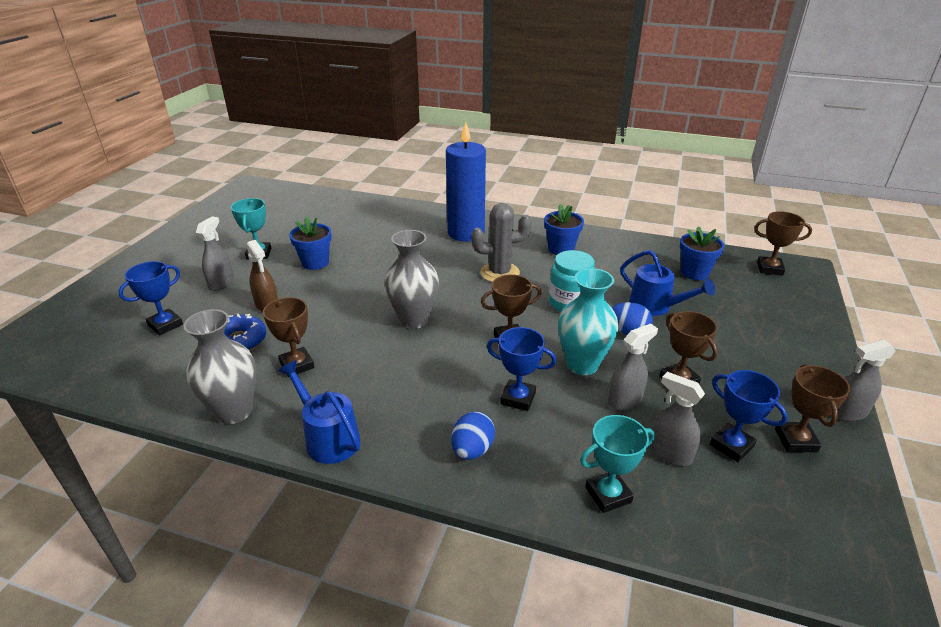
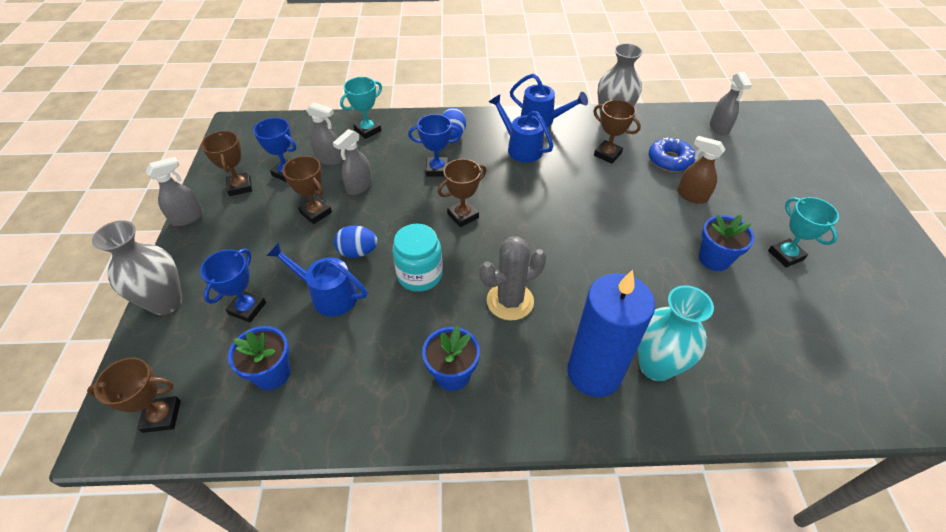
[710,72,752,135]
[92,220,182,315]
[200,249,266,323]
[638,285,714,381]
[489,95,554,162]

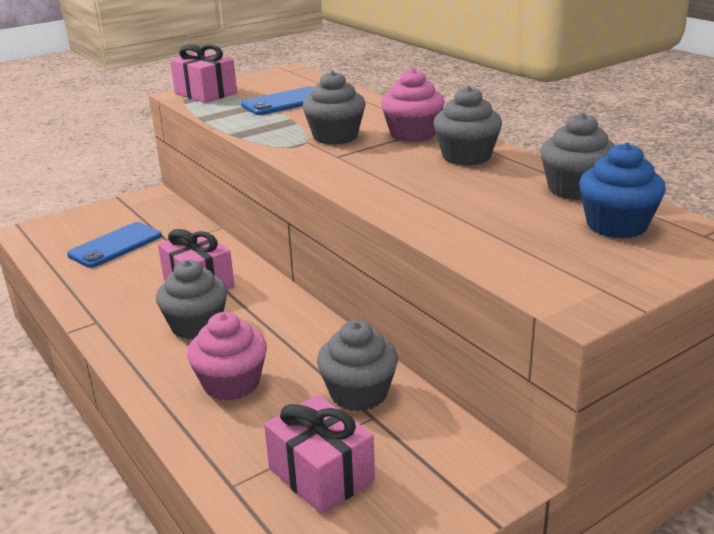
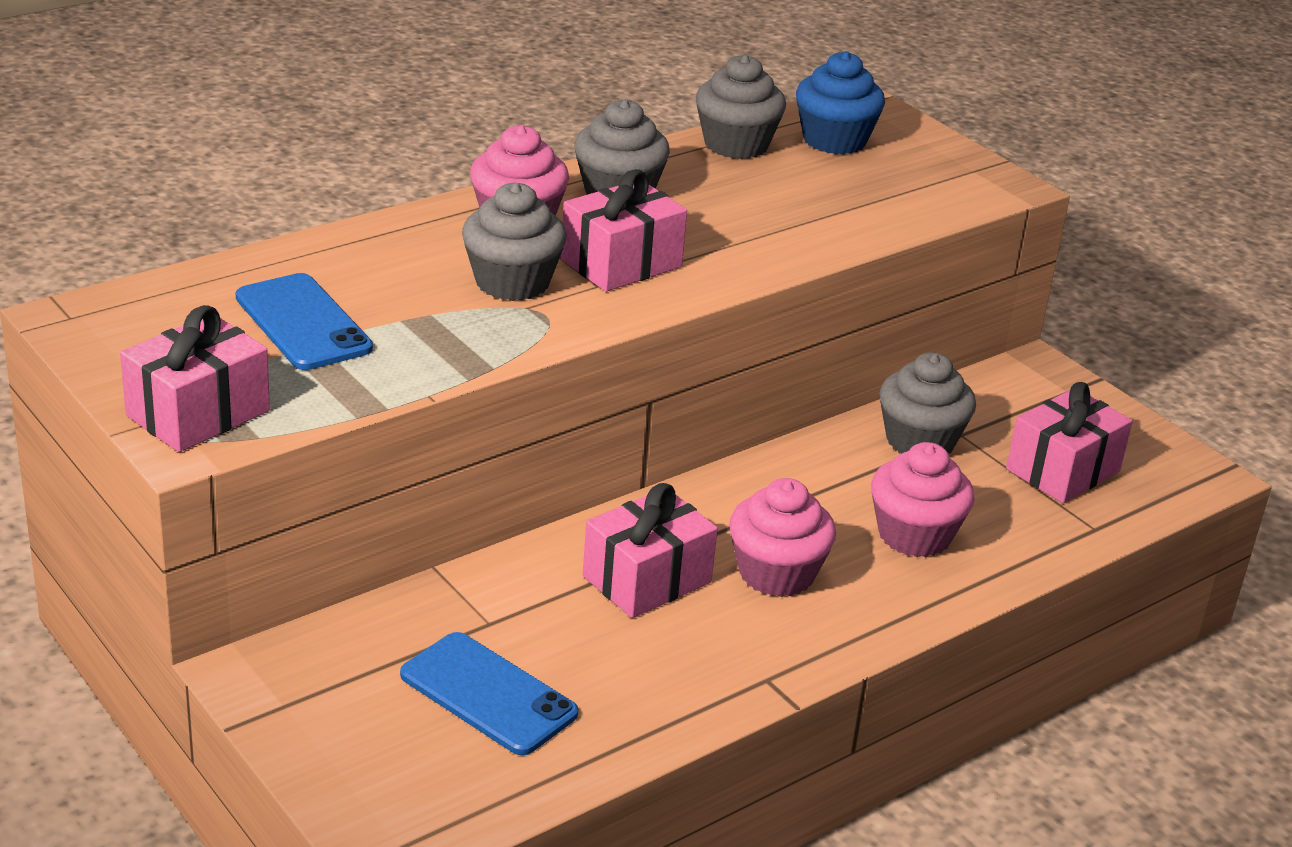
[729,478,836,597]
[561,169,687,292]

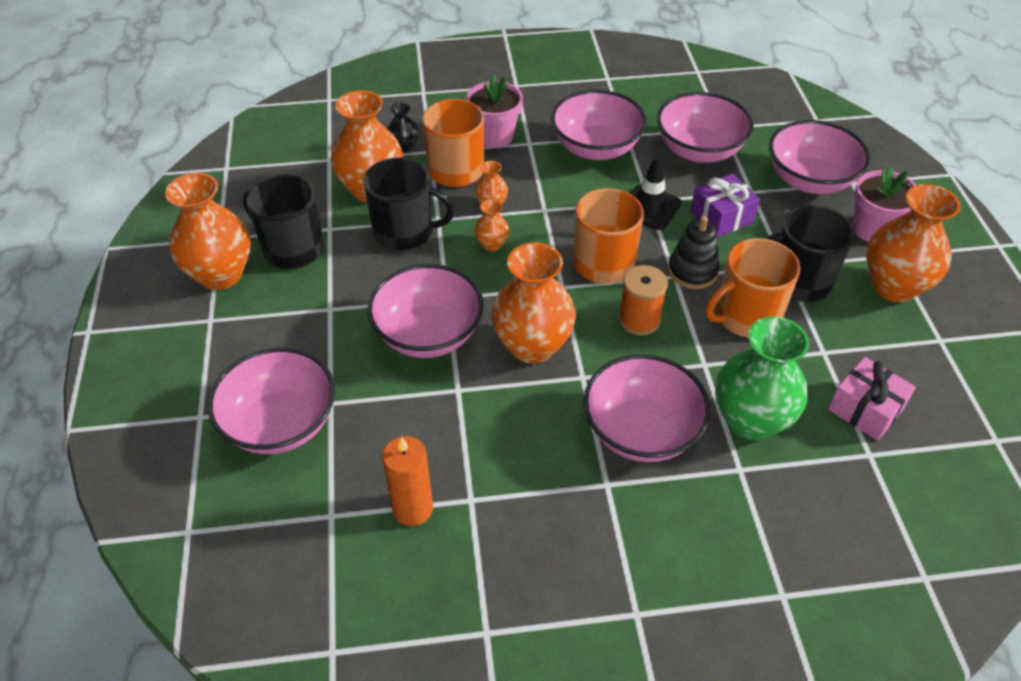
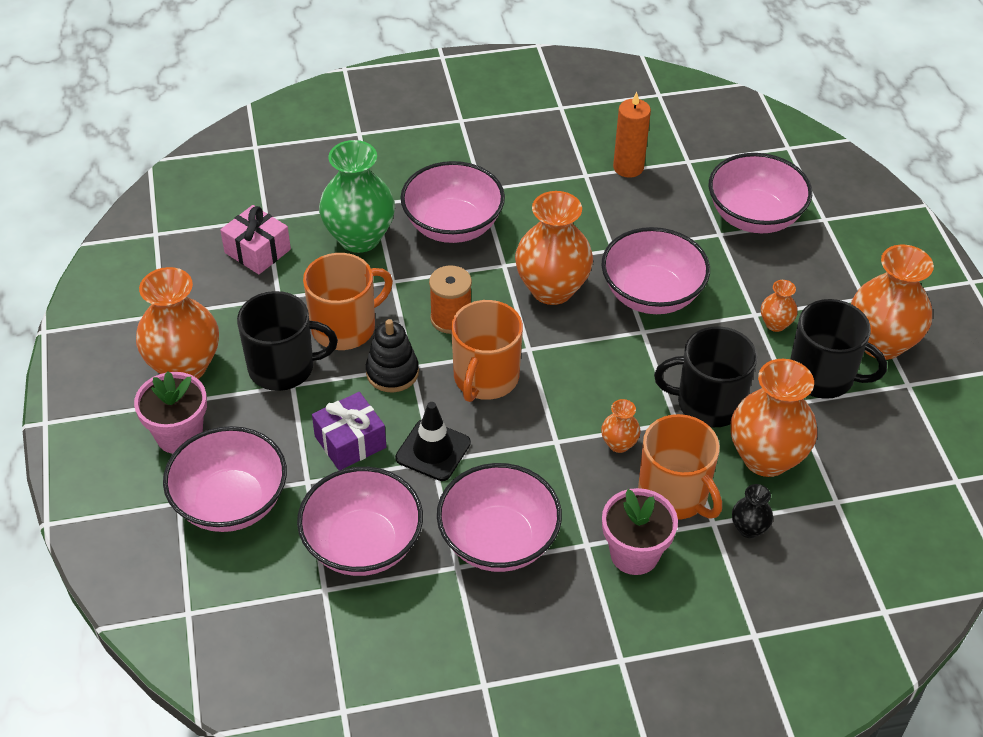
[761,280,798,332]

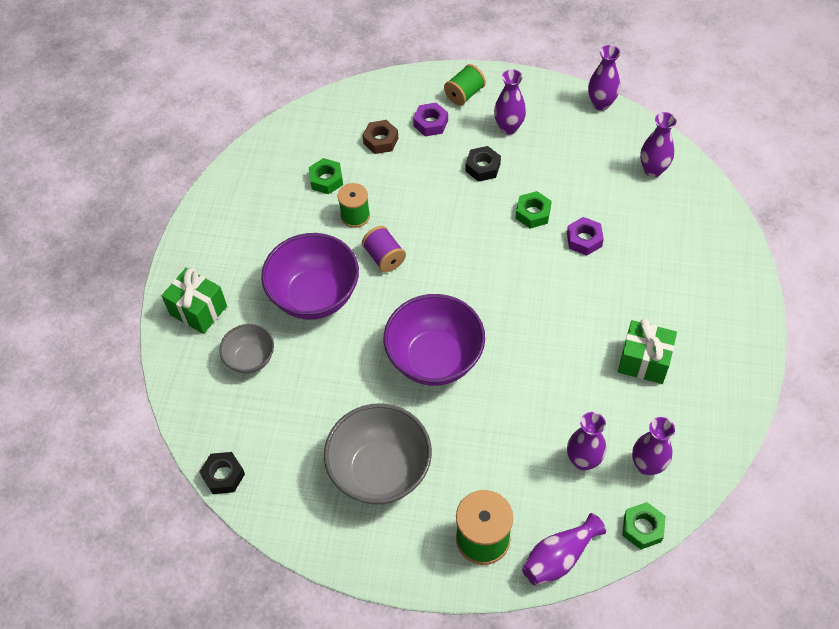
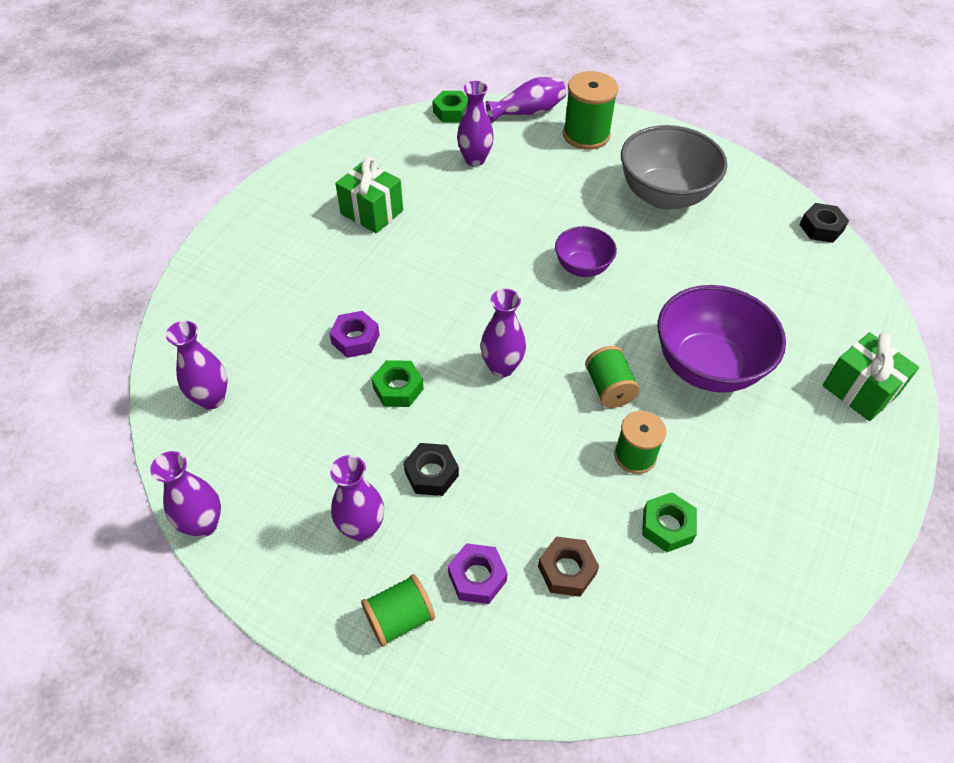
[585,346,640,408]
[555,226,617,277]
[219,324,274,374] (first image)
[480,289,526,377]

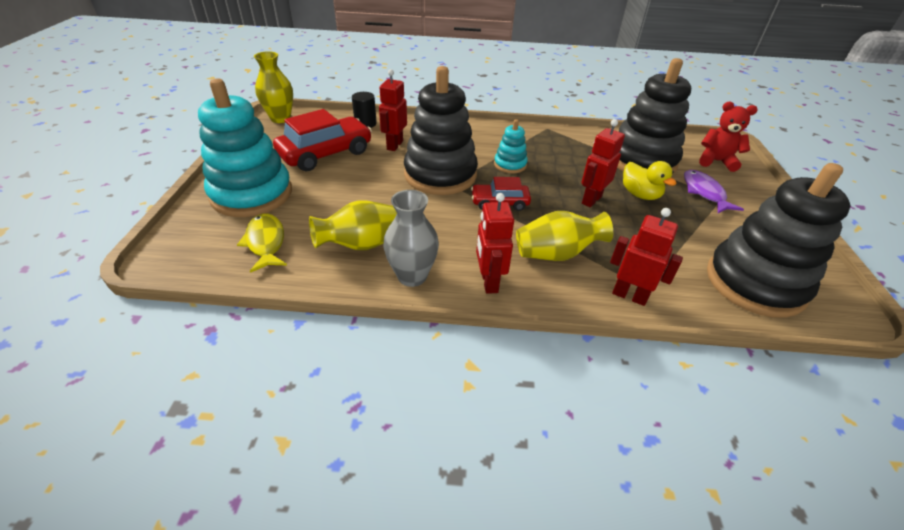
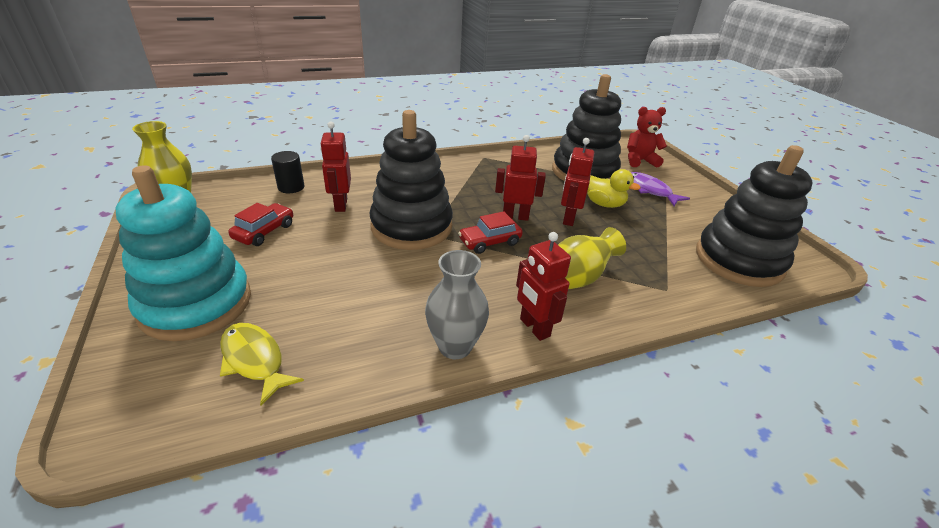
[228,203,293,246]
[494,119,528,174] (first image)
[309,200,397,250] (first image)
[495,135,546,221]

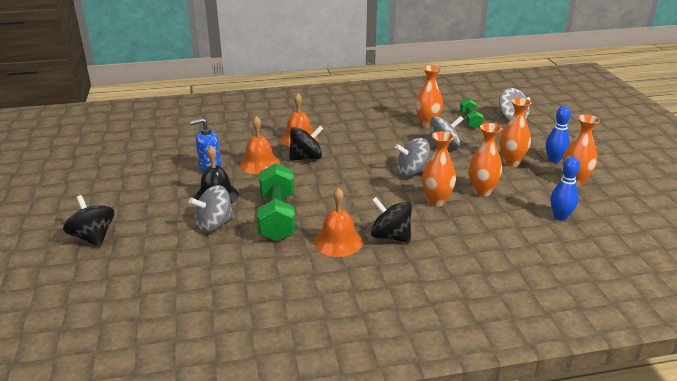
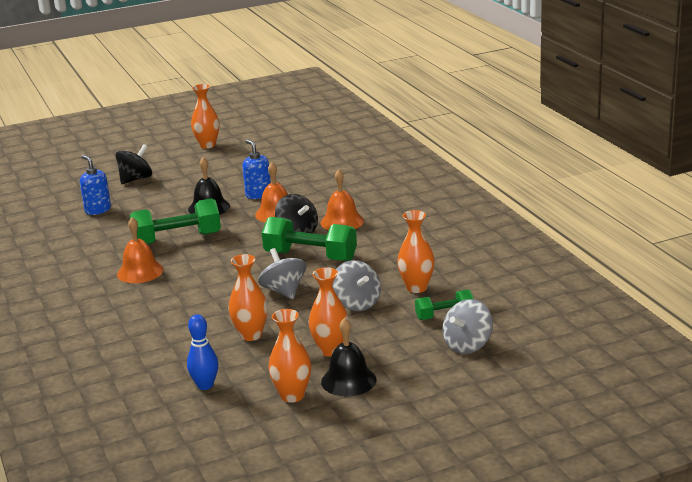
[321,318,377,397]
[191,84,219,149]
[189,185,234,232] (first image)
[371,197,412,243] (first image)
[80,155,111,215]
[262,217,357,261]

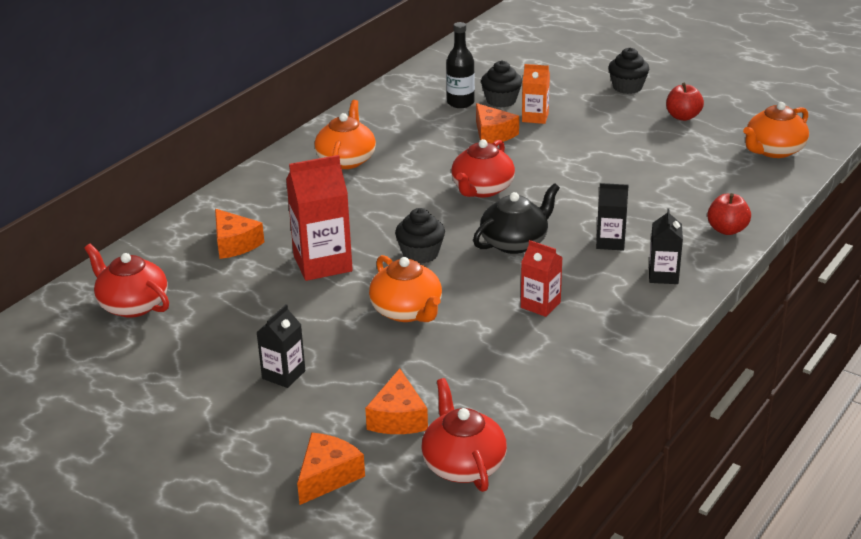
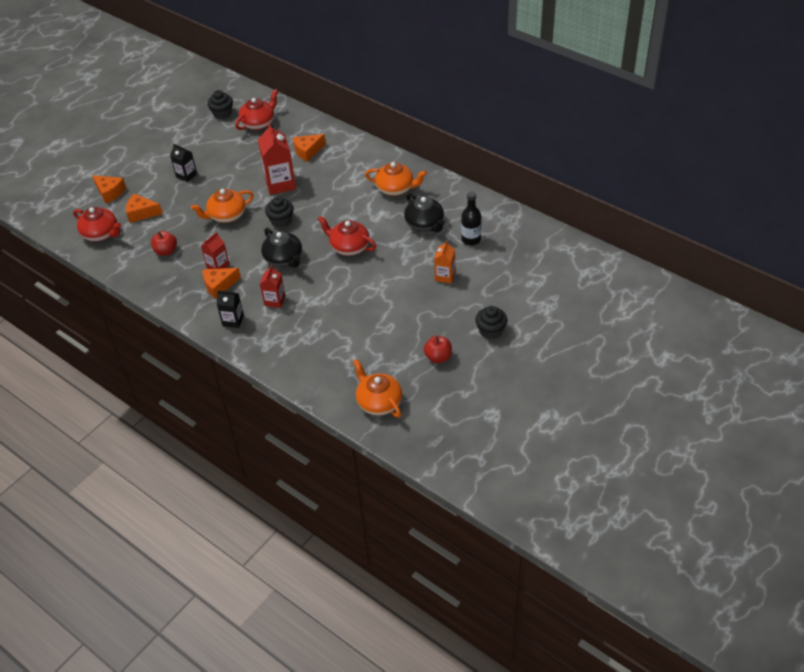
[207,90,233,119]
[203,268,241,299]
[260,265,285,308]
[151,231,177,256]
[73,207,121,241]
[404,193,445,232]

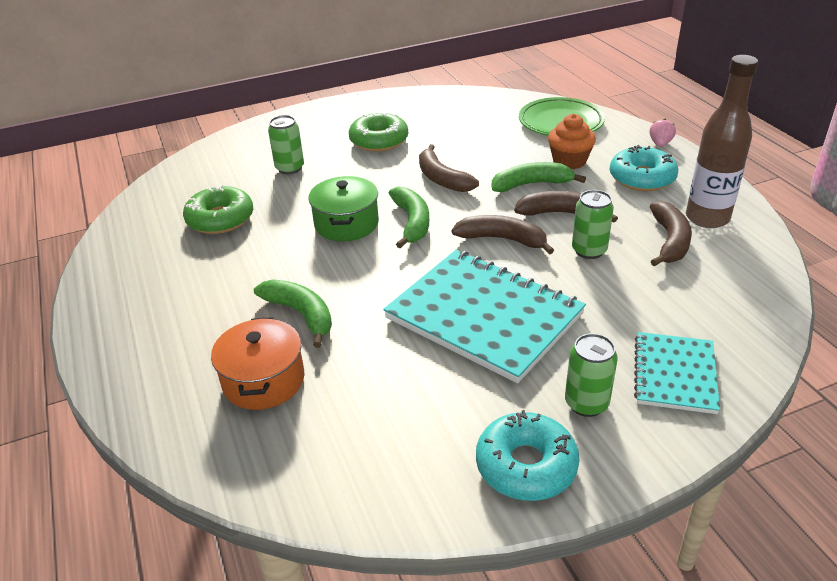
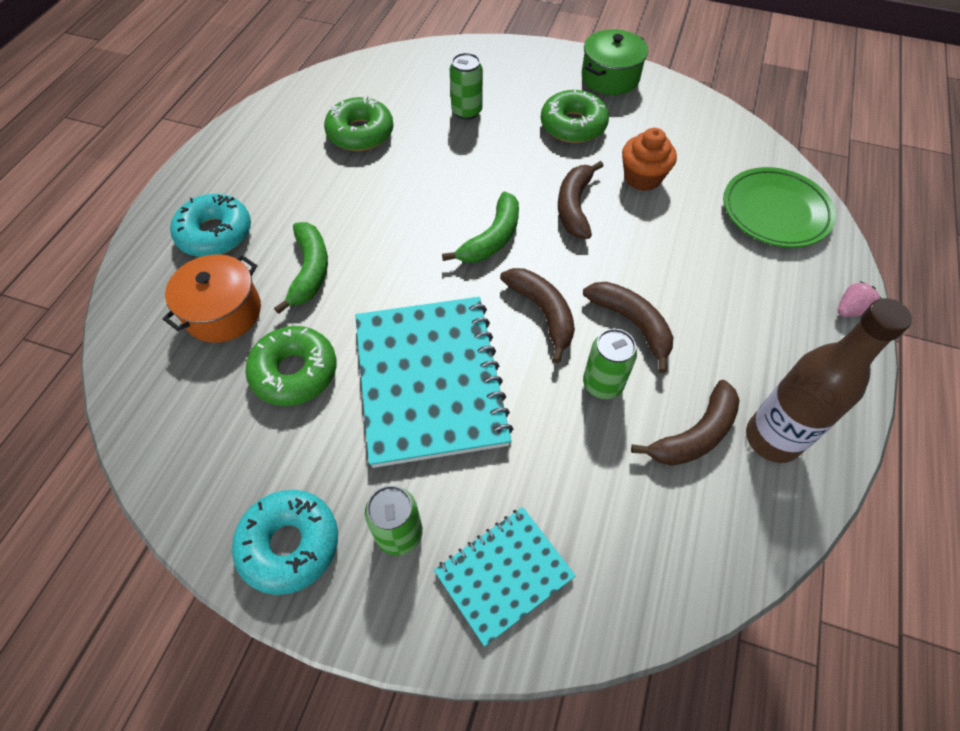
[622,128,677,191]
[170,194,251,257]
[492,162,586,192] (first image)
[582,29,648,95]
[245,326,336,406]

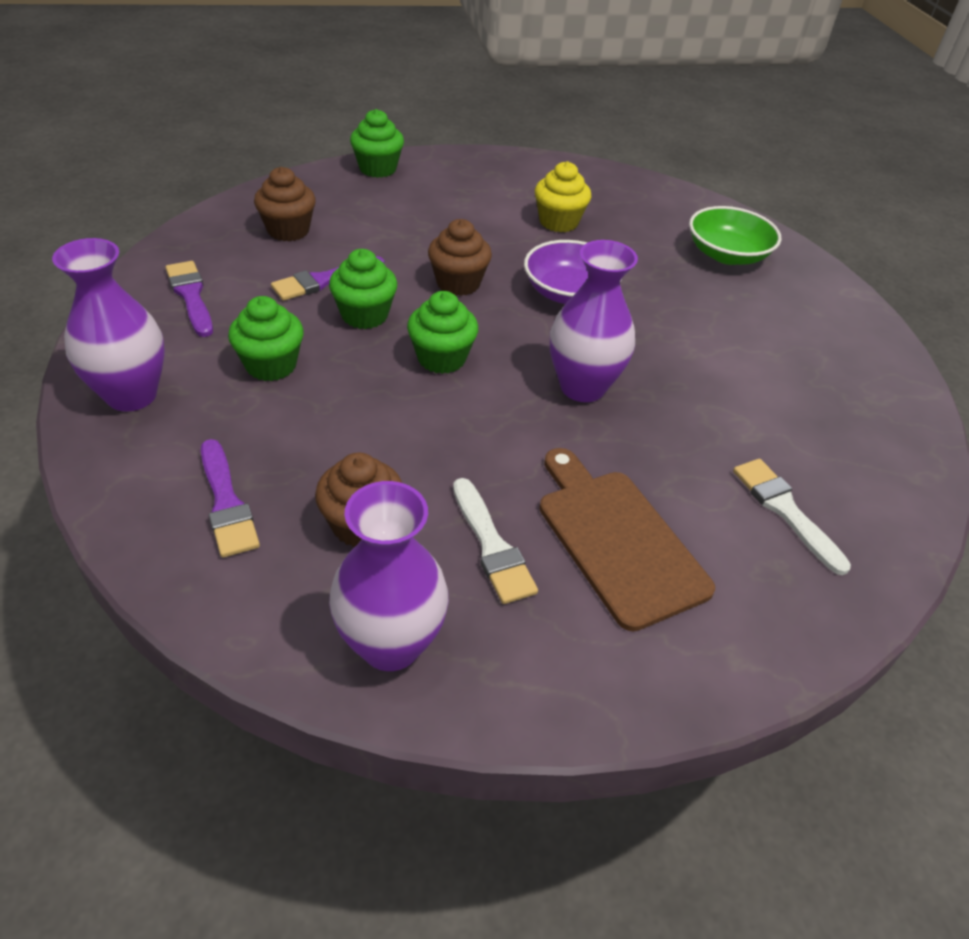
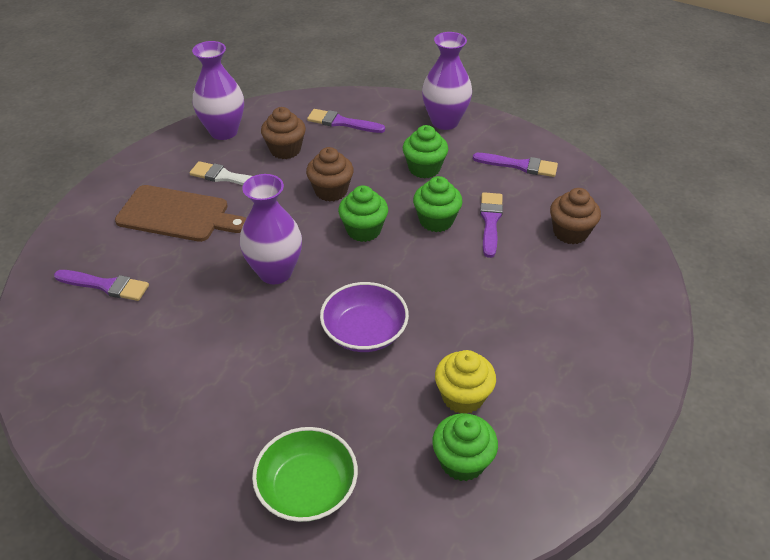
[432,413,498,481]
[306,147,354,202]
[54,270,149,301]

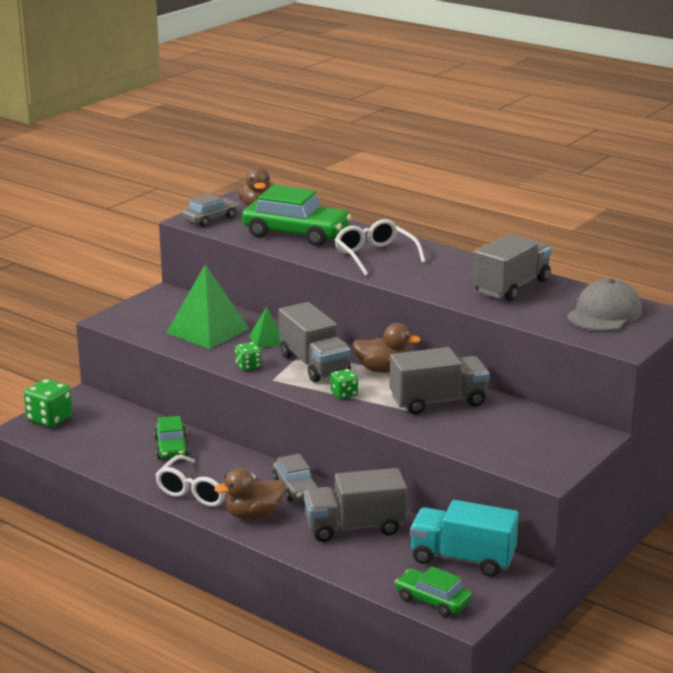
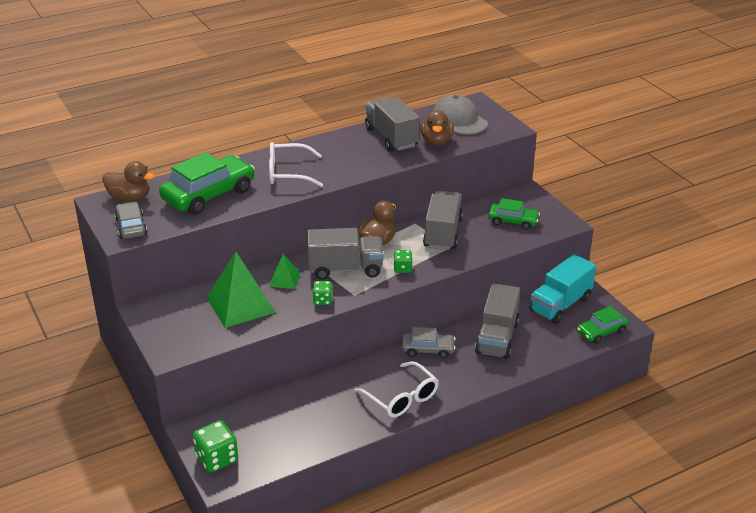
[488,198,540,230]
[421,110,454,146]

